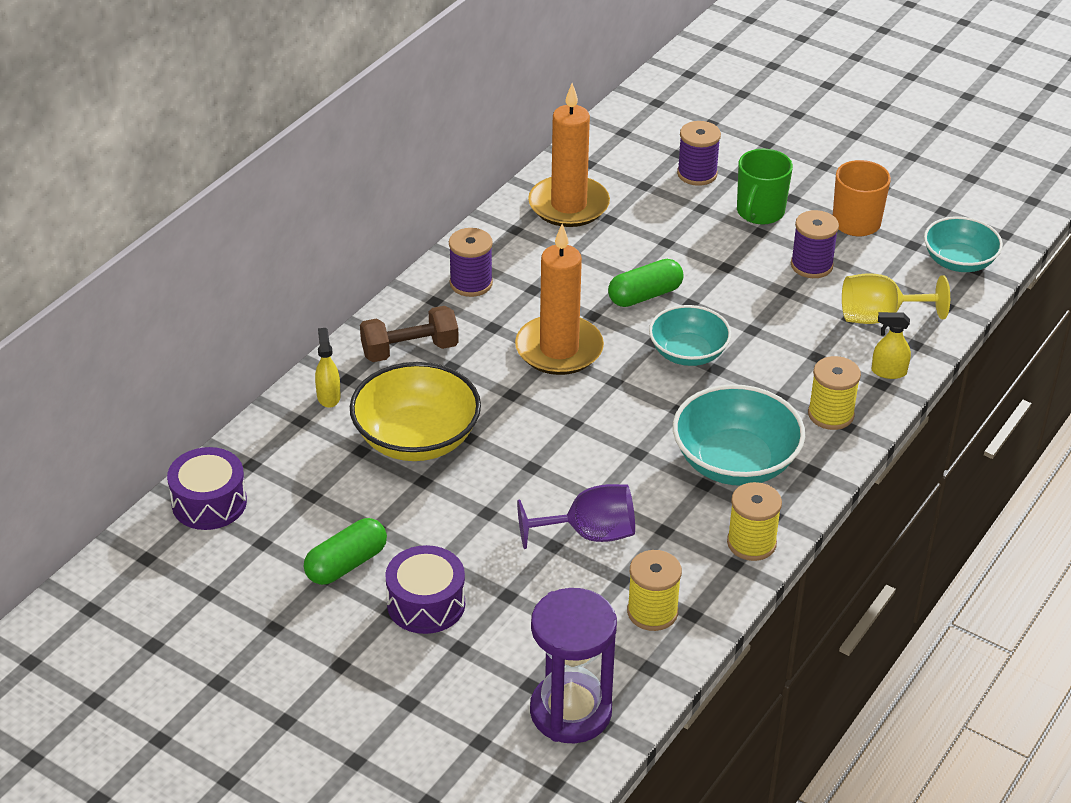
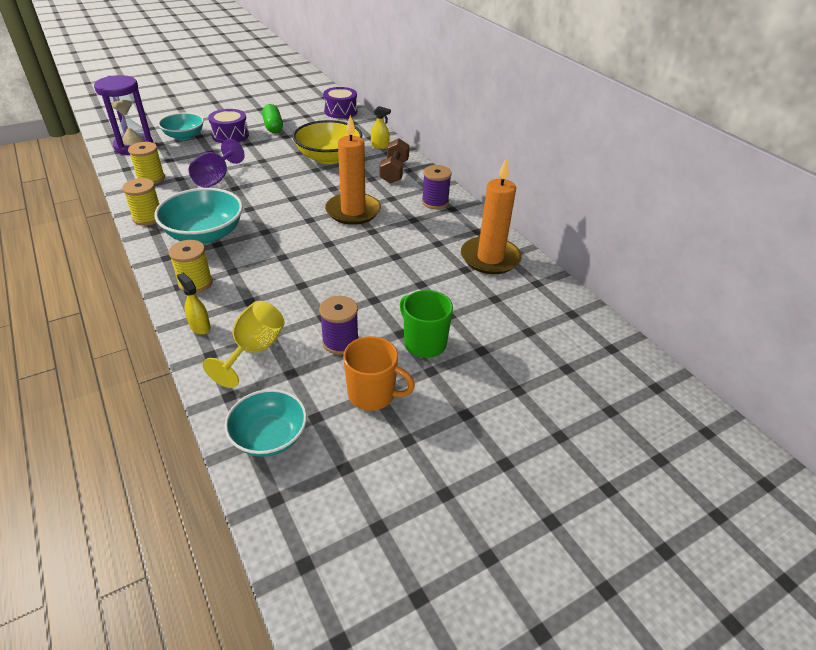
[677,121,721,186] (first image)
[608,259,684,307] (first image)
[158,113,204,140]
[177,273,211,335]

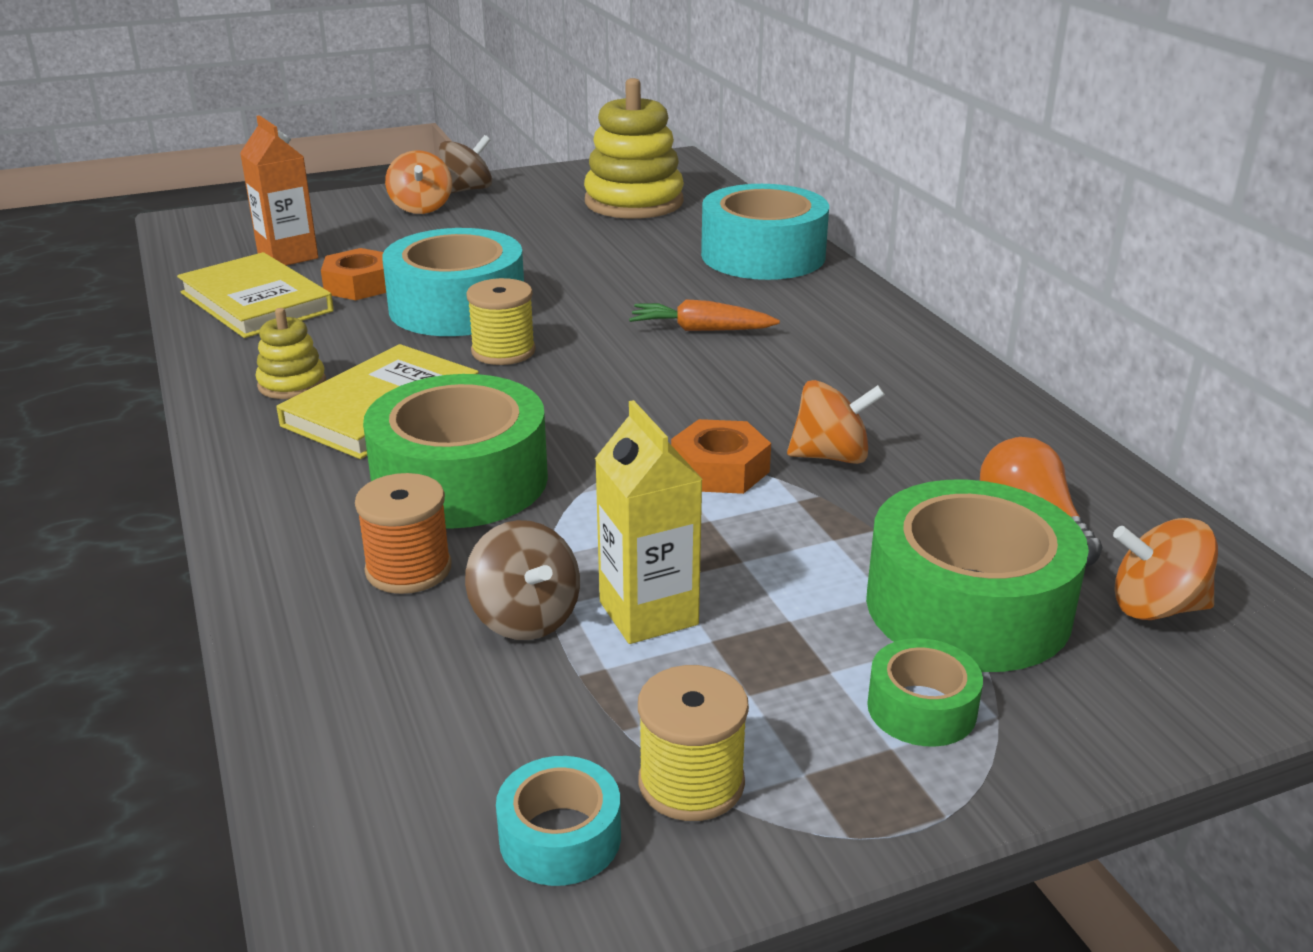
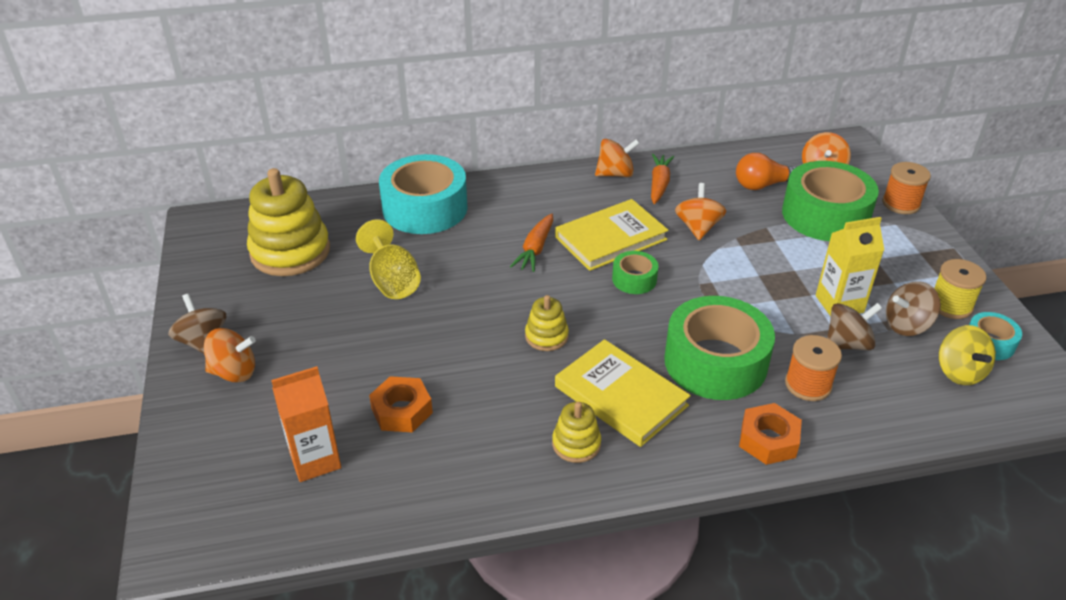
[382,228,524,336] (first image)
[555,199,669,271]
[525,295,569,351]
[739,403,802,465]
[612,251,659,294]
[595,139,640,177]
[651,154,674,204]
[882,162,931,214]
[356,219,421,299]
[886,281,941,336]
[939,325,996,385]

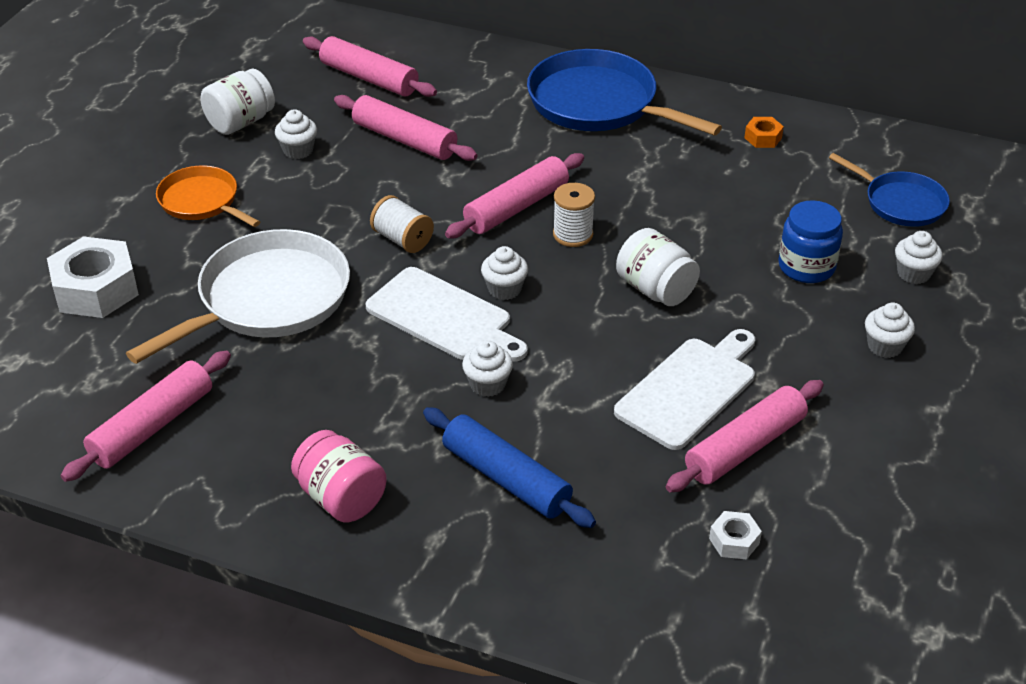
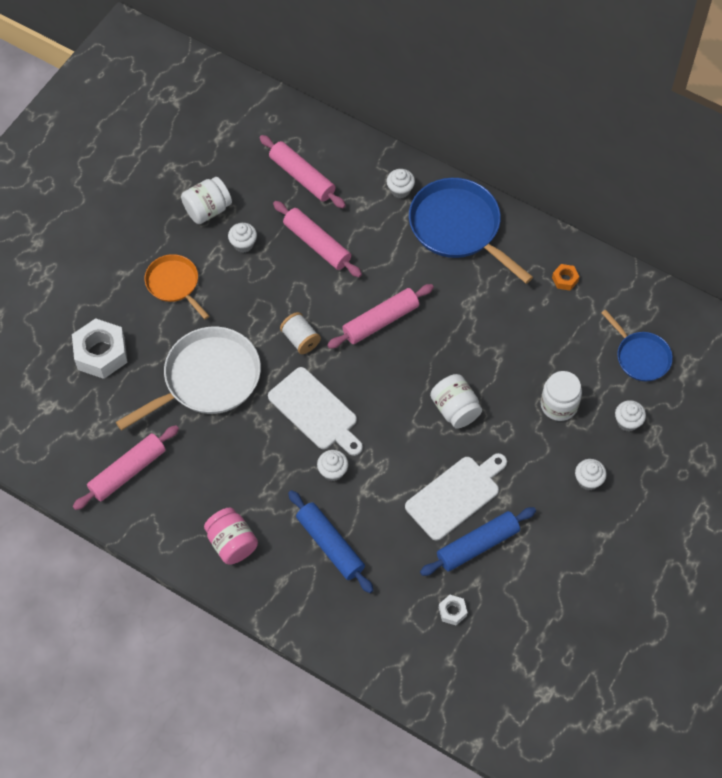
[553,183,595,247] (first image)
[541,371,582,421]
[387,169,415,198]
[420,507,536,576]

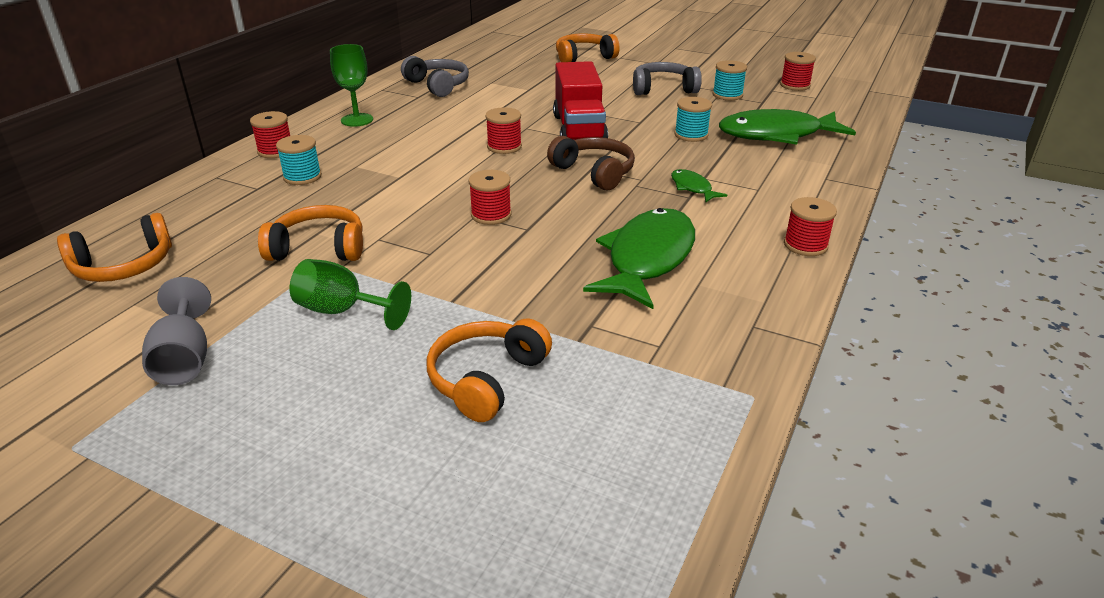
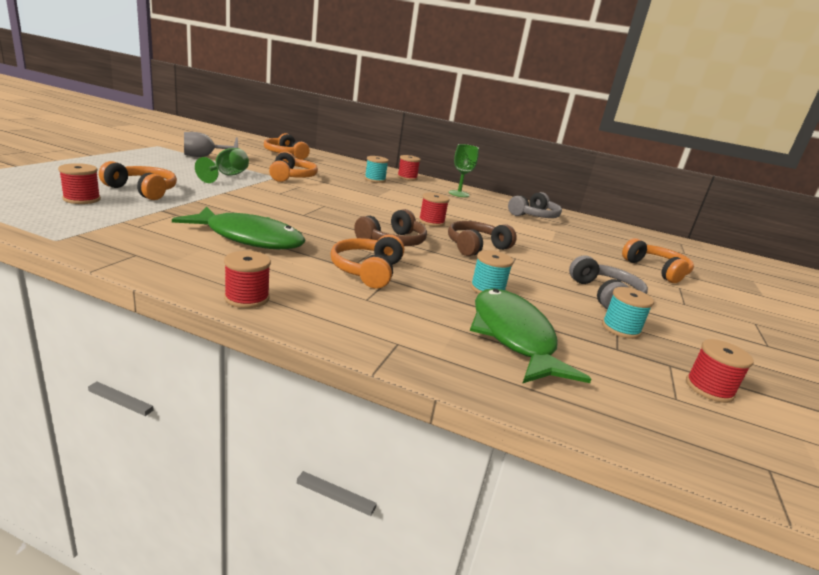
[448,221,517,256]
[330,234,404,289]
[58,163,101,204]

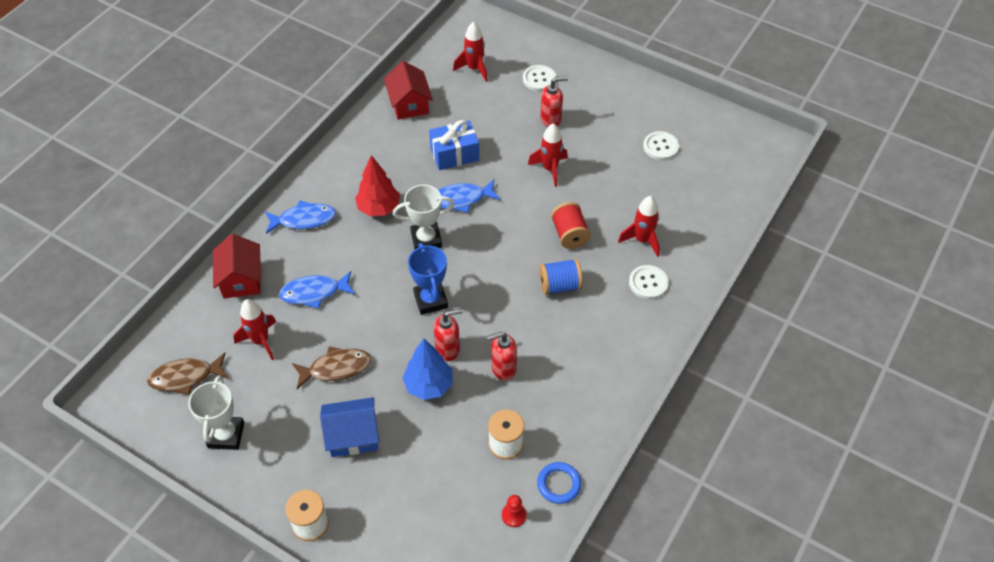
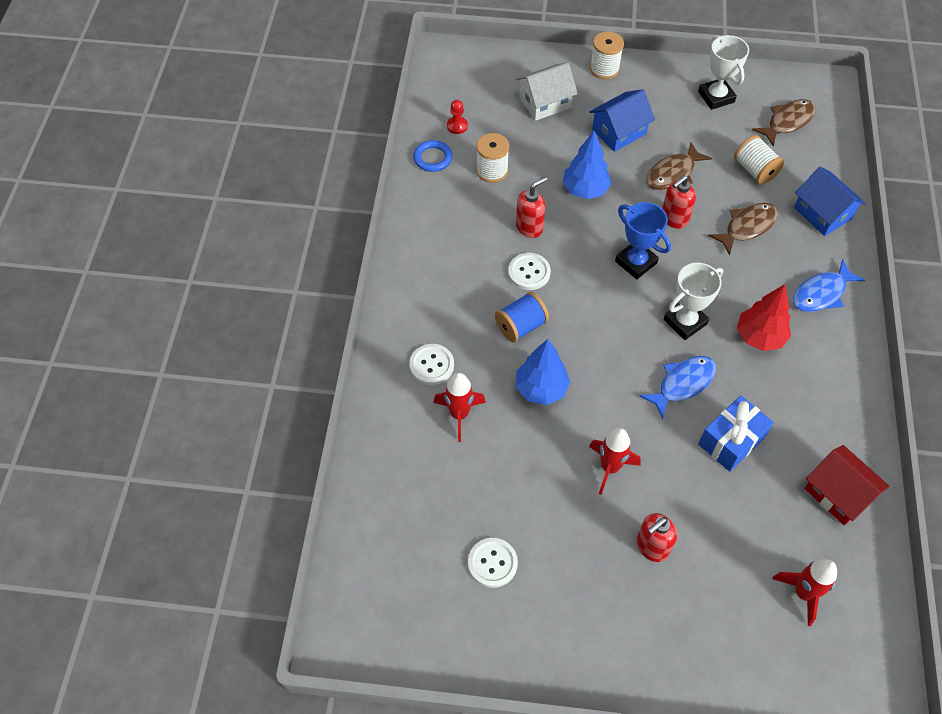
[508,253,551,290]
[516,339,570,405]
[794,167,866,236]
[708,203,778,255]
[734,135,784,184]
[662,175,696,229]
[516,62,578,121]

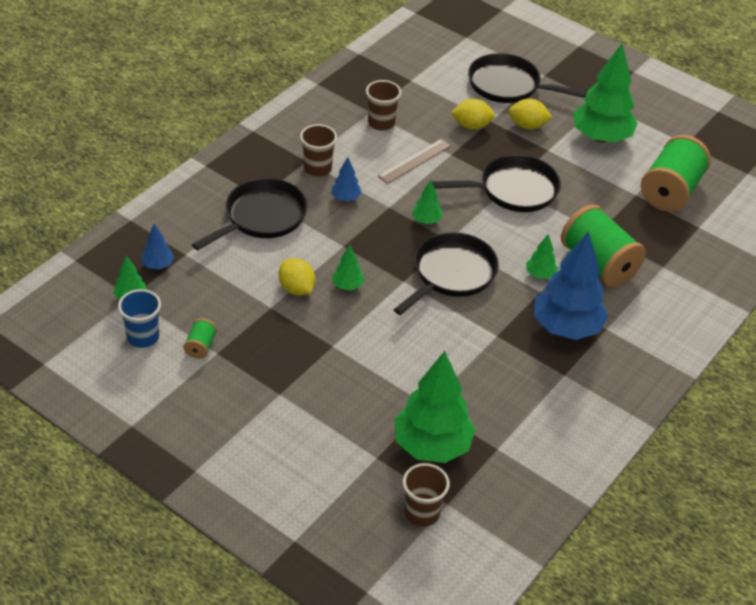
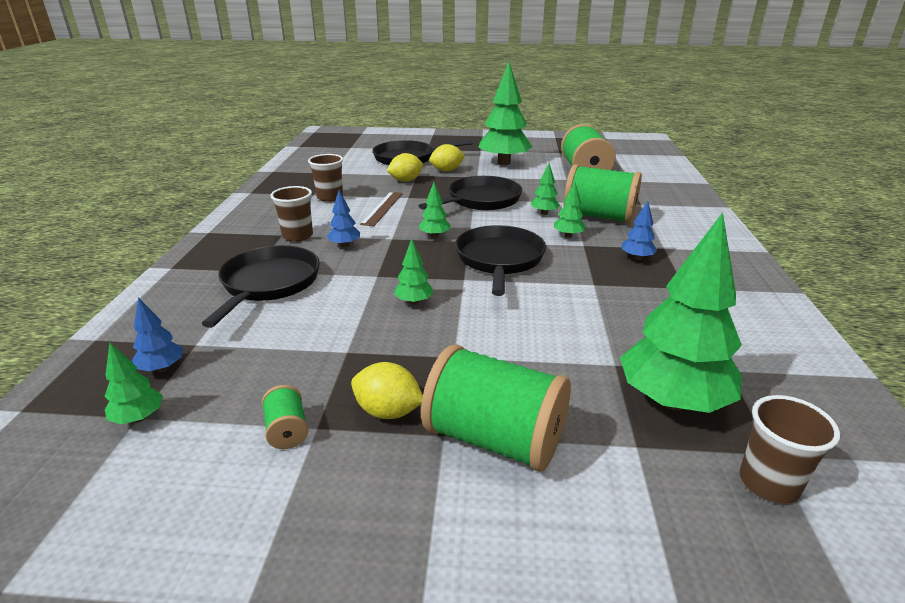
[622,201,657,260]
[351,362,423,419]
[118,289,161,348] (first image)
[531,163,560,215]
[421,345,571,471]

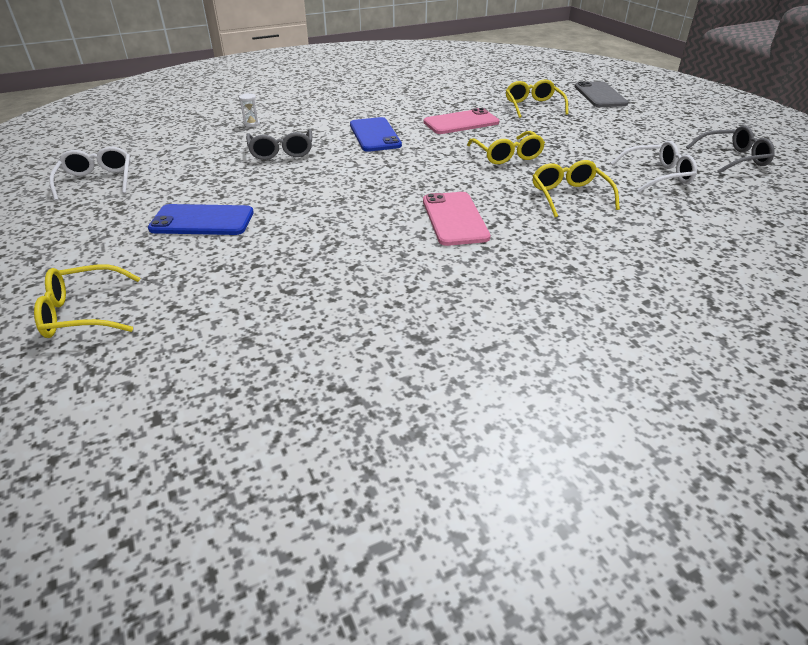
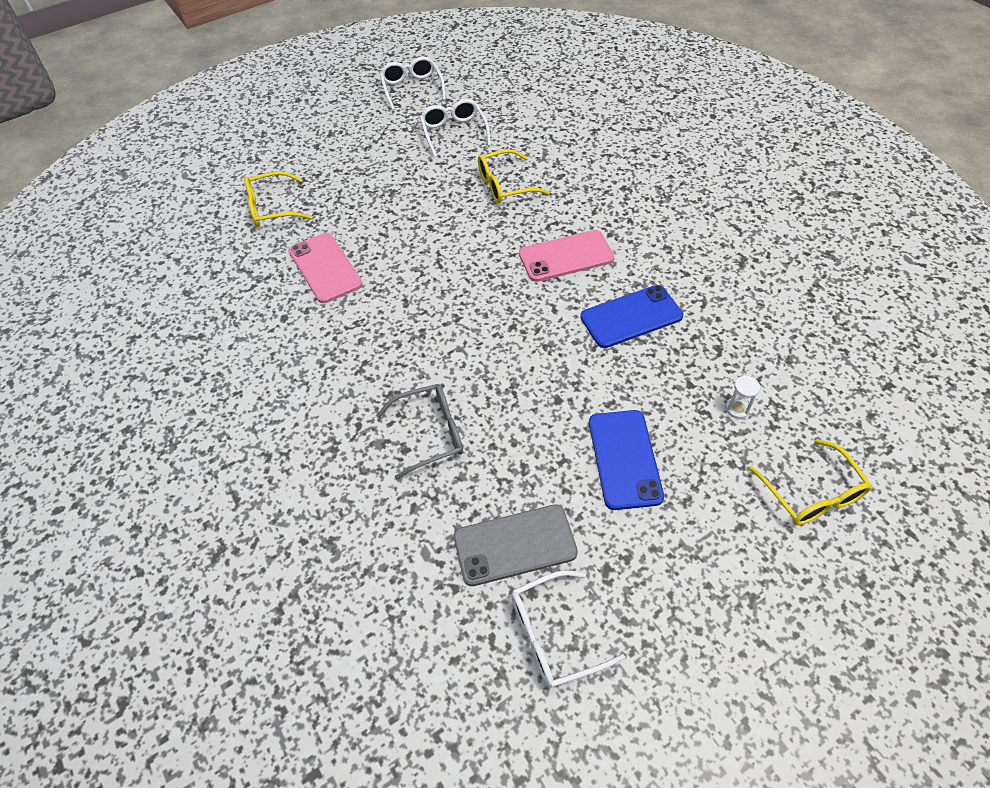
[454,504,578,586]
[726,376,760,419]
[580,285,683,348]
[380,56,446,110]
[467,131,545,164] (first image)

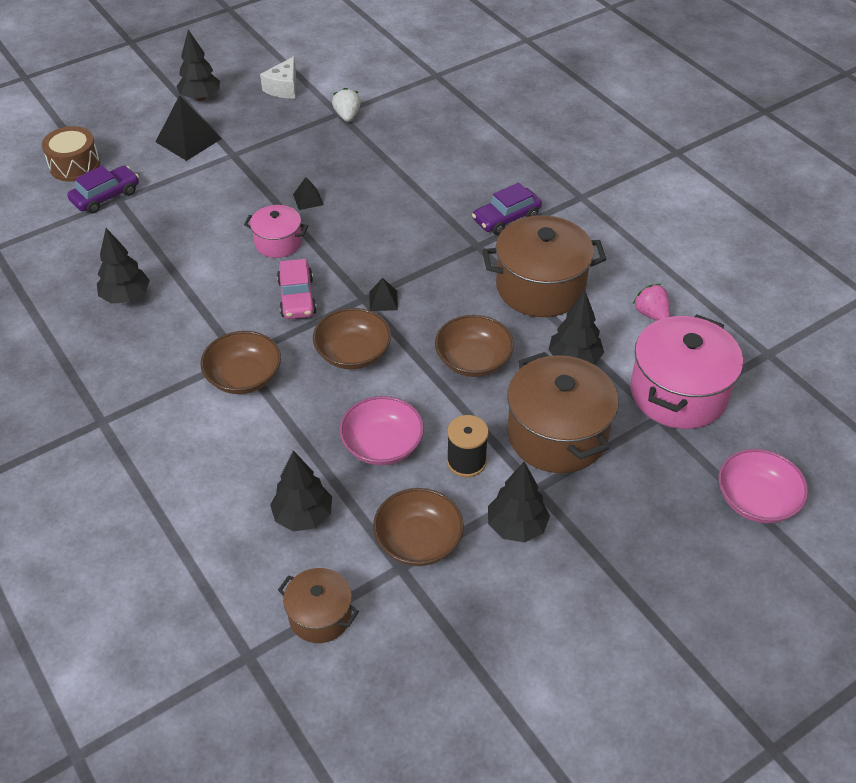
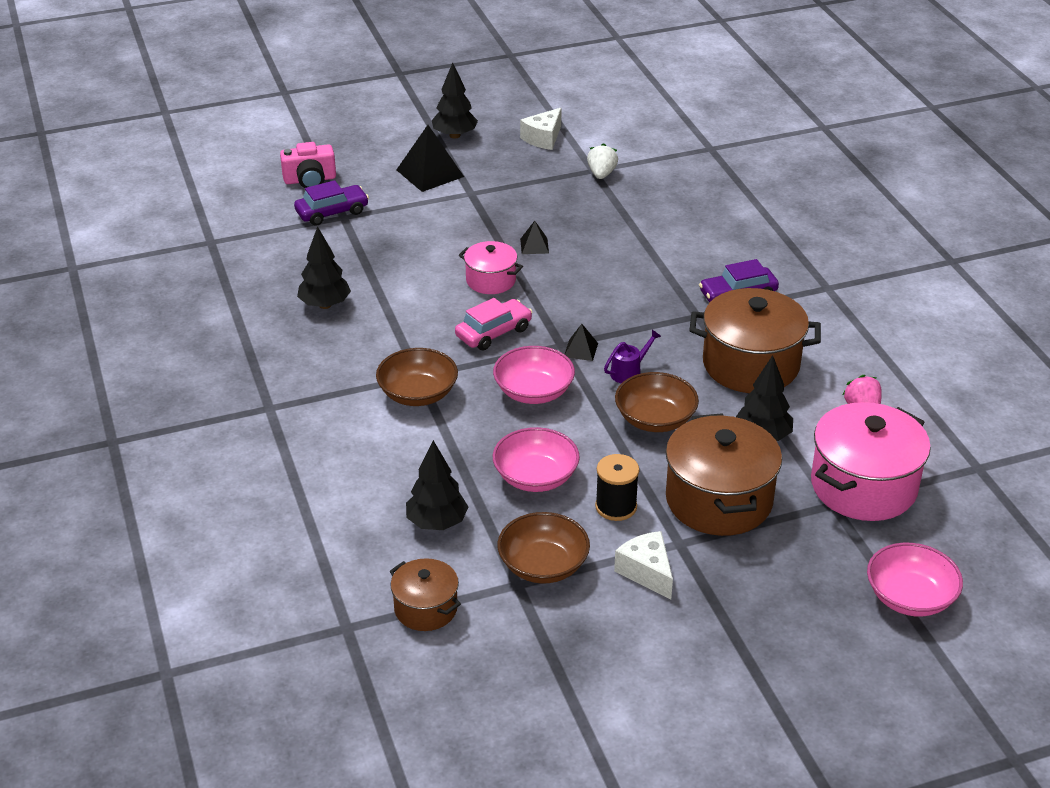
[280,142,336,188]
[455,298,532,351]
[493,346,575,404]
[614,531,673,599]
[604,330,662,383]

